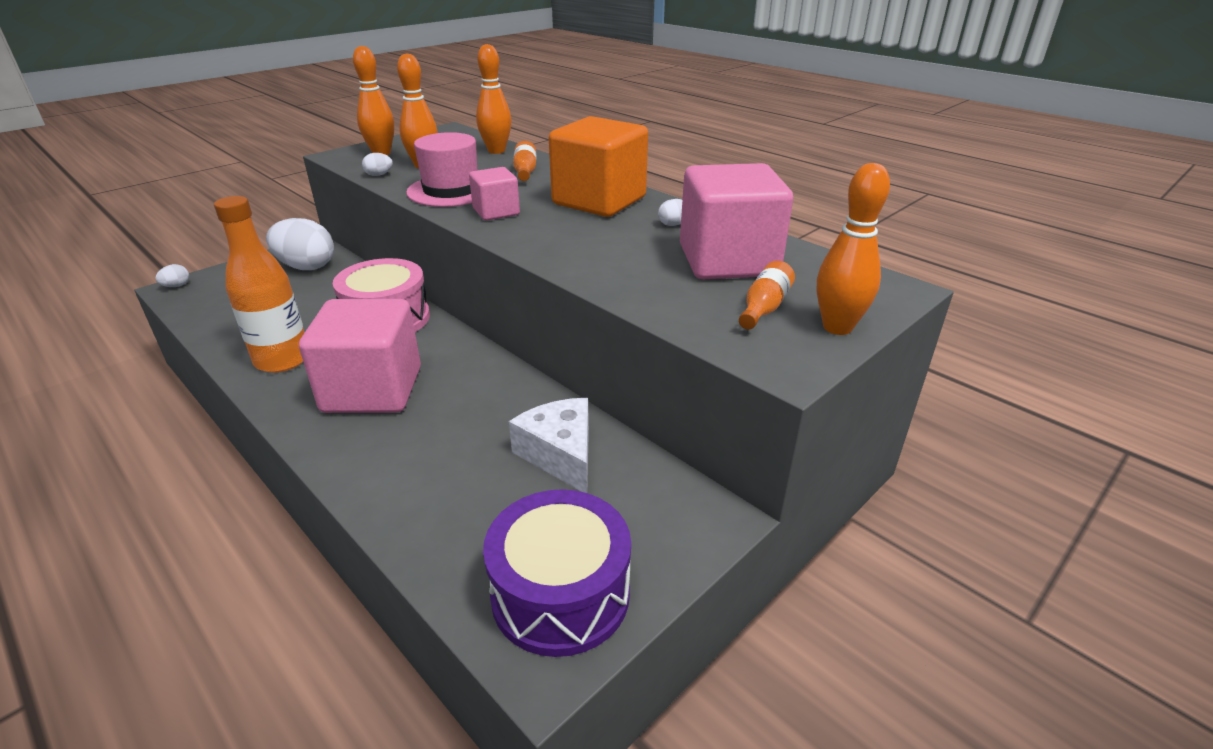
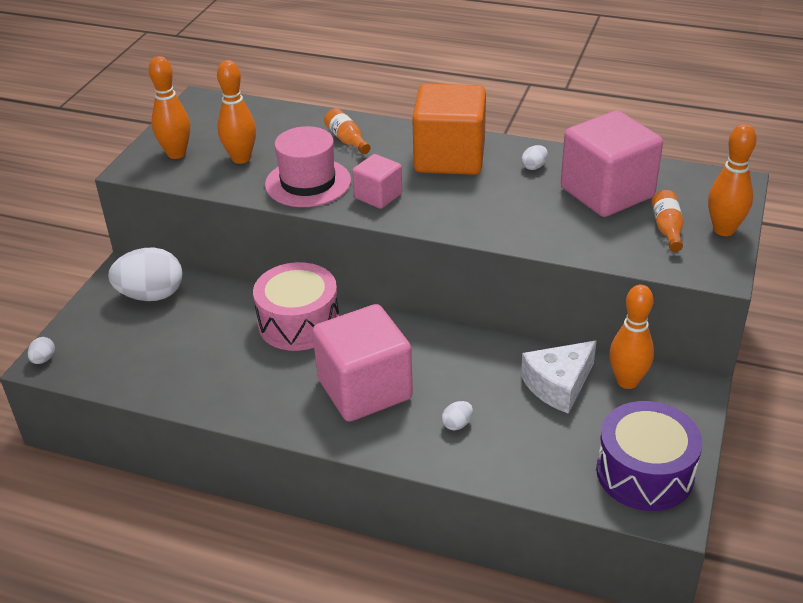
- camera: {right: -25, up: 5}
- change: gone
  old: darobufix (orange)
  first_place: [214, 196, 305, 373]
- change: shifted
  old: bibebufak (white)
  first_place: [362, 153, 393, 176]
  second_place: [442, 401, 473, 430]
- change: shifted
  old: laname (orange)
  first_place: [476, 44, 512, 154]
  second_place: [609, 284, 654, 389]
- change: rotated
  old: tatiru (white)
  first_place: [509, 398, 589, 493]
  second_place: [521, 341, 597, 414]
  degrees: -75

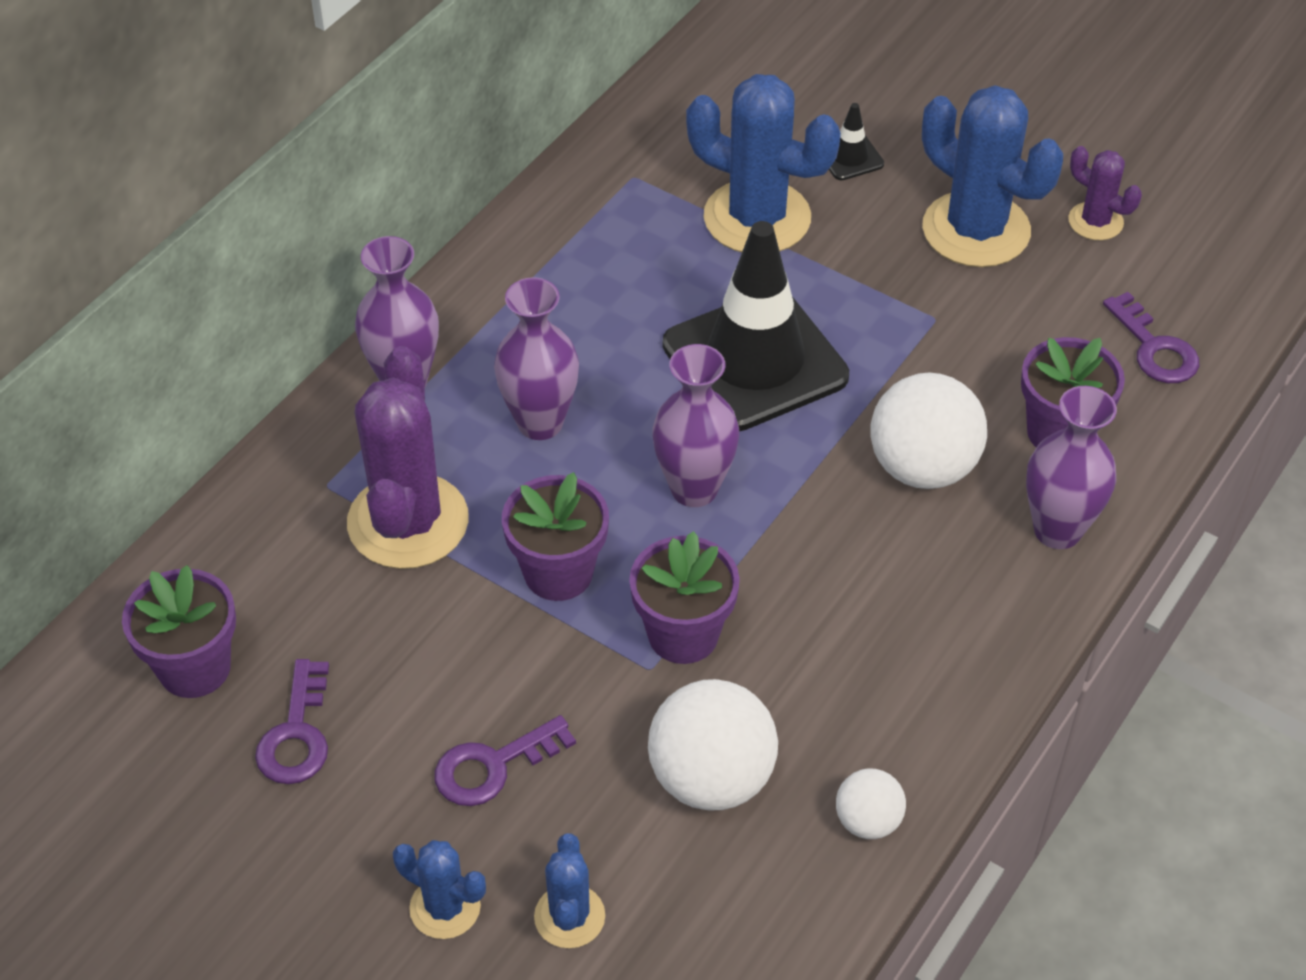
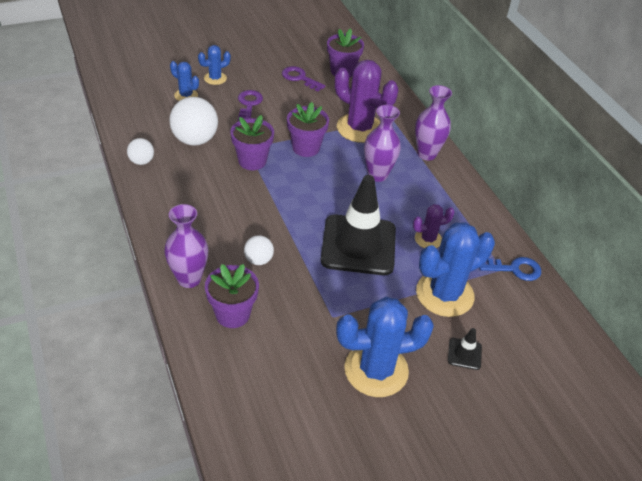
- camera: {right: 120, up: -5}
- change: gone
  old: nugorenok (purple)
  first_place: [652, 344, 739, 507]
- change: scaled
  old: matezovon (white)
  first_place: [870, 372, 987, 489]
  second_place: [244, 235, 274, 265]
  factor: 0.54
- change: shifted
  old: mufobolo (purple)
  first_place: [1068, 146, 1142, 240]
  second_place: [413, 204, 455, 248]
- change: gone
  old: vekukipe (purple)
  first_place: [1103, 292, 1199, 383]
- change: new
  new: vekukipe (blue)
  second_place: [479, 257, 541, 281]

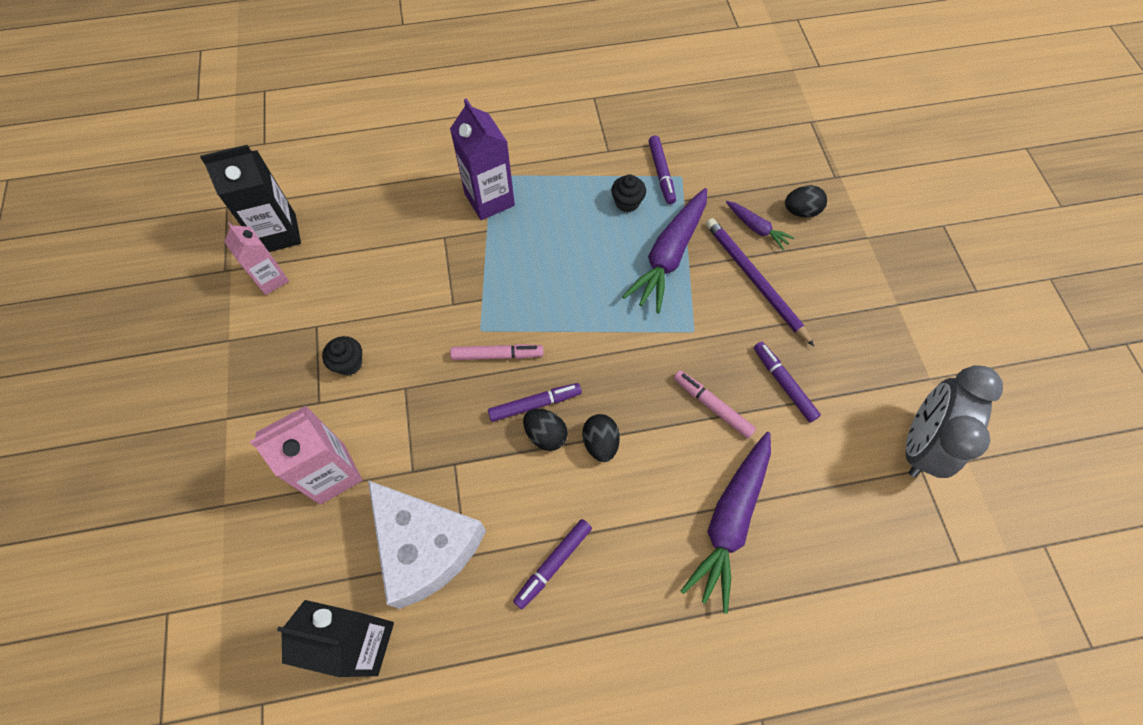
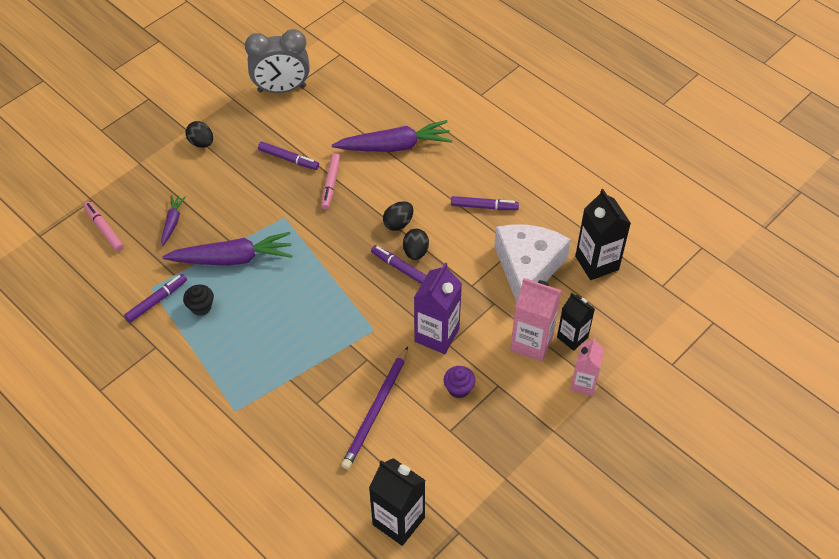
- camera: {right: -125, up: -10}
- change: shifted
  old: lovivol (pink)
  first_place: [224, 222, 289, 295]
  second_place: [570, 338, 605, 396]
- change: repainted
  old: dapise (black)
  new: dapise (purple)
  first_place: [322, 336, 362, 376]
  second_place: [444, 366, 475, 398]
- change: shifted
  old: lovivol (purple)
  first_place: [450, 98, 515, 220]
  second_place: [414, 263, 462, 354]
- change: shifted
  old: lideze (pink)
  first_place: [450, 344, 543, 360]
  second_place: [84, 202, 124, 252]
- change: shifted
  old: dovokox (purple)
  first_place: [706, 218, 814, 346]
  second_place: [341, 346, 408, 469]
- change: rotated
  old: lideze (purple)
  first_place: [754, 342, 821, 422]
  second_place: [258, 141, 319, 170]
  degrees: -90
- change: shifted
  old: bibebufak (black)
  first_place: [785, 185, 827, 218]
  second_place: [185, 121, 213, 148]
- change: new
  new: lovivol (black)
  second_place: [557, 293, 595, 351]

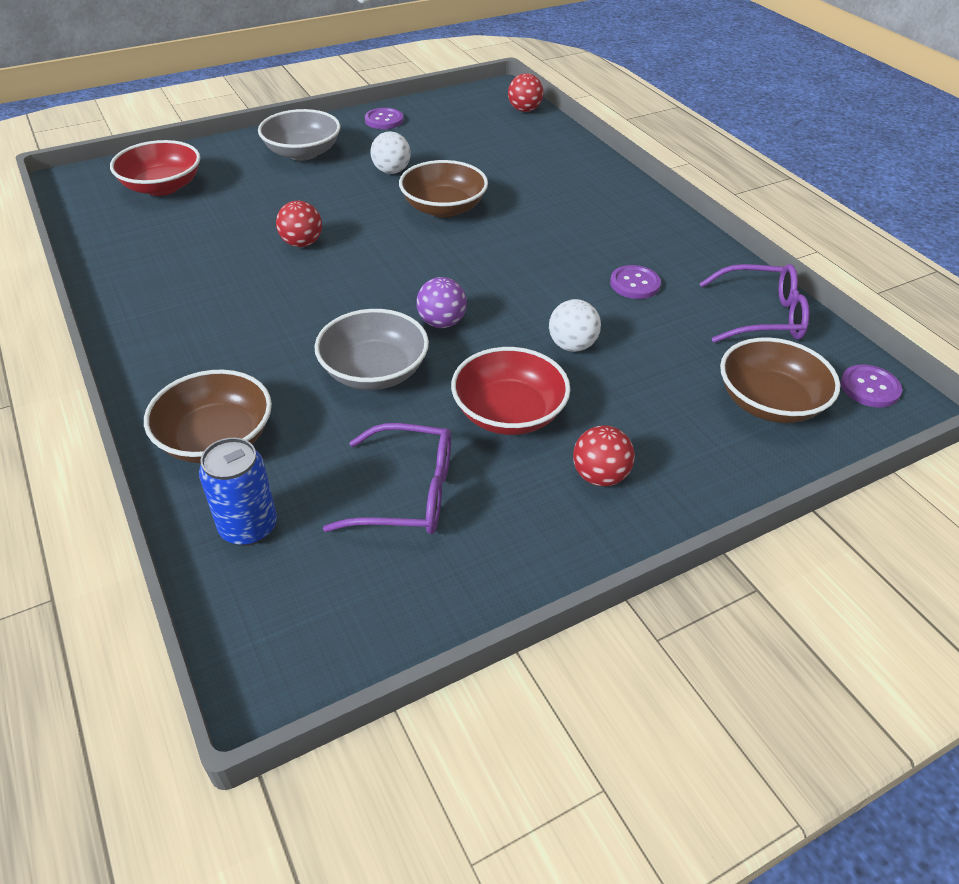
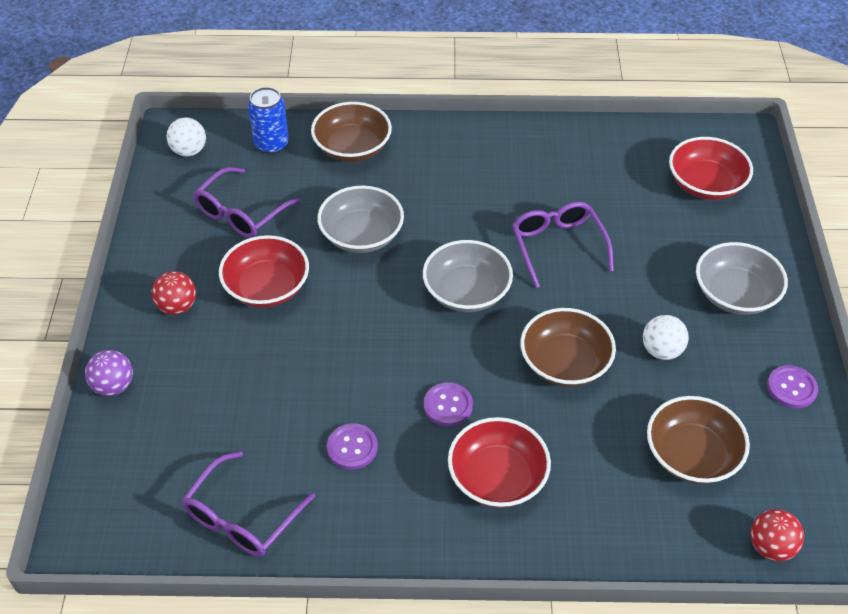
- camera: {right: 120, up: 5}
- change: swapped
  old: matezovon (red)
  new: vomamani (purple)
  first_place: [276, 201, 322, 247]
  second_place: [512, 202, 614, 288]
- change: shifted
  old: matezovon (purple)
  first_place: [416, 277, 467, 328]
  second_place: [85, 350, 133, 396]
- change: shifted
  old: matezovon (white)
  first_place: [549, 299, 601, 352]
  second_place: [167, 118, 206, 157]
- change: shifted
  old: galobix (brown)
  first_place: [720, 337, 840, 423]
  second_place: [647, 396, 750, 484]
- change: shifted
  old: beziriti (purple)
  first_place: [840, 364, 902, 408]
  second_place: [424, 382, 473, 427]
- change: new
  new: galobix (grey)
  second_place: [423, 240, 513, 312]
- change: new
  new: galobix (red)
  second_place: [448, 417, 551, 508]

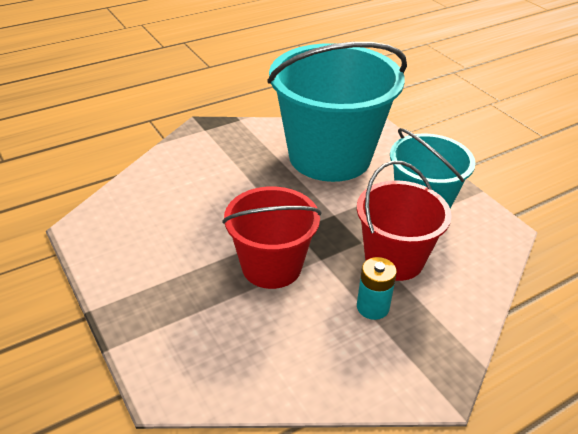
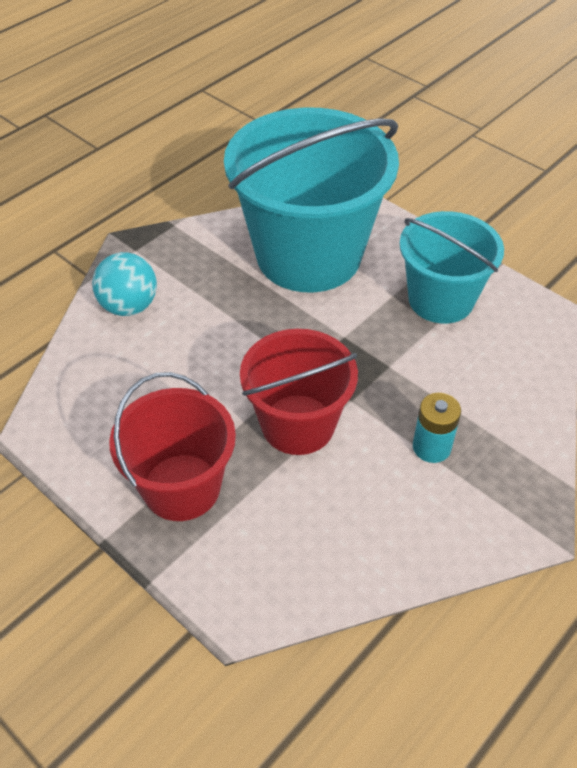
- camera: {right: -15, up: 10}
- change: shifted
  old: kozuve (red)
  first_place: [357, 161, 452, 281]
  second_place: [109, 372, 236, 521]
- change: new
  new: matezovon (turquoise)
  second_place: [92, 252, 157, 316]

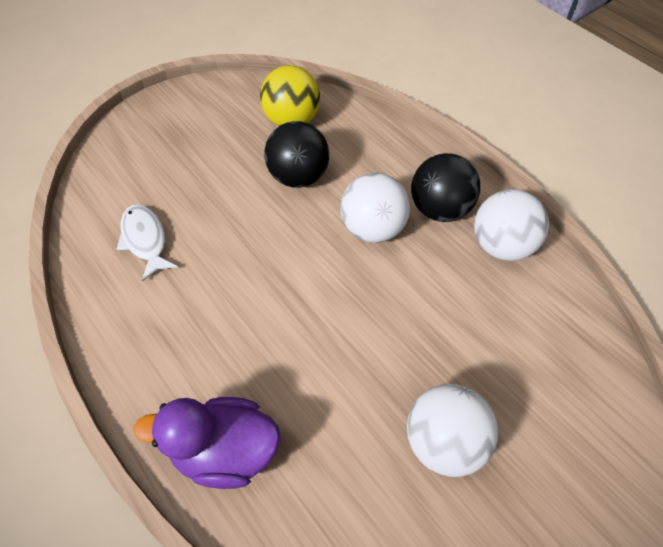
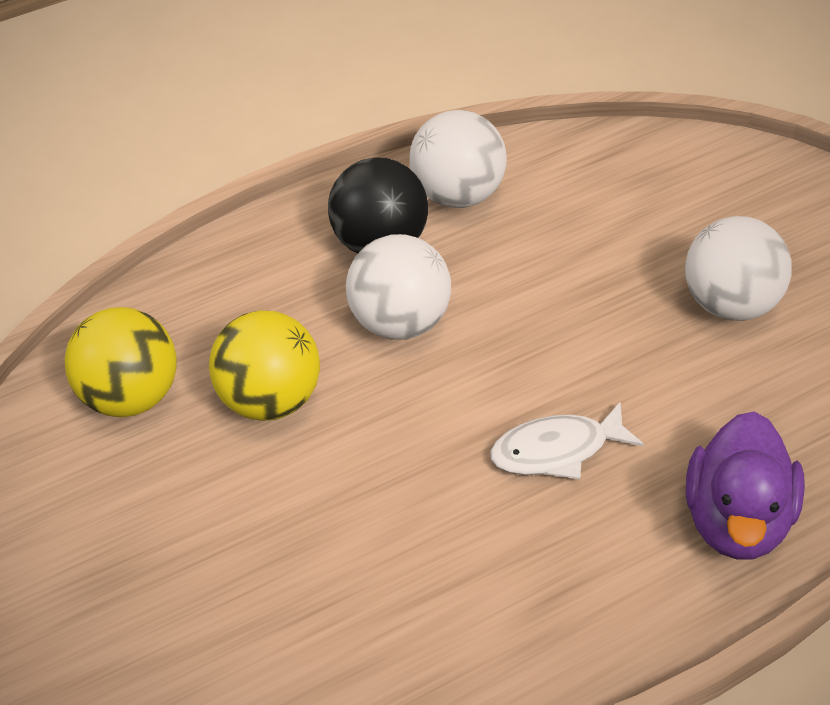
- camera: {right: -80, up: -10}
- change: shifted
  old: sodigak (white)
  first_place: [117, 204, 178, 282]
  second_place: [490, 401, 644, 479]
- change: repainted
  old: matezovon (black)
  new: matezovon (yellow)
  first_place: [264, 121, 329, 188]
  second_place: [209, 310, 320, 421]

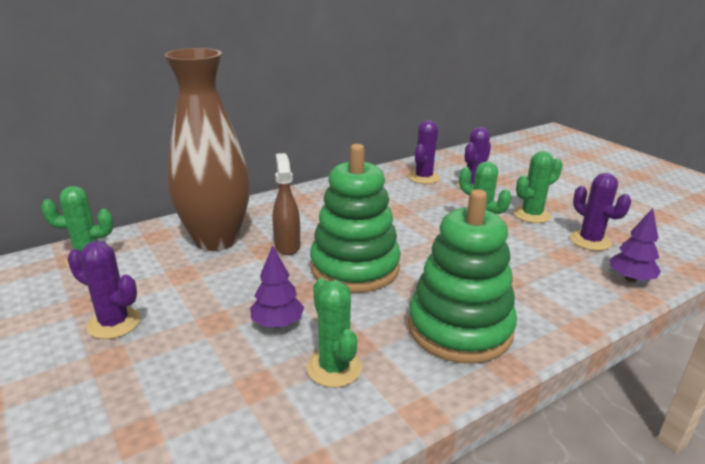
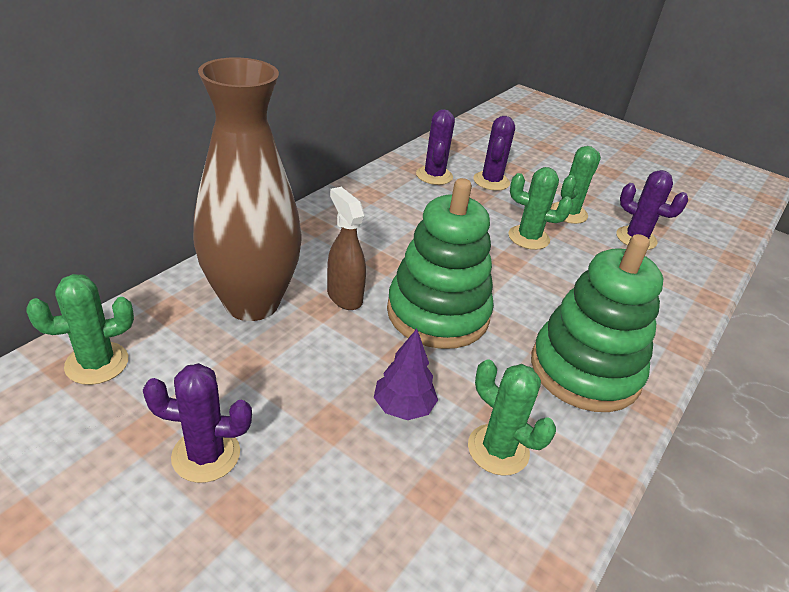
- camera: {right: -25, up: 10}
- change: gone
  old: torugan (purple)
  first_place: [610, 208, 661, 282]

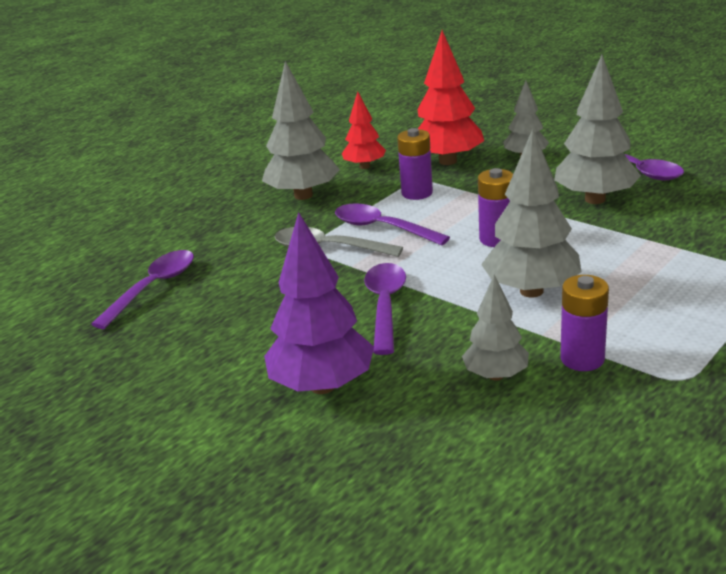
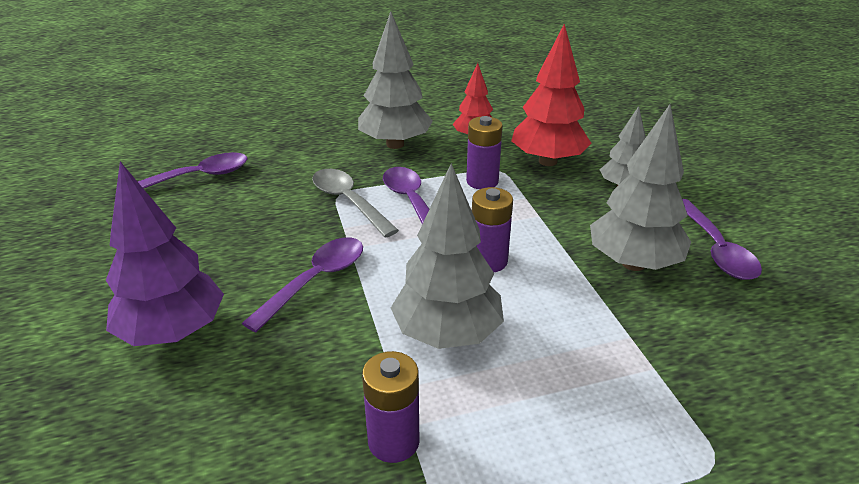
- camera: {right: 30, up: 5}
- change: gone
  old: torugan (grey)
  first_place: [462, 274, 529, 381]

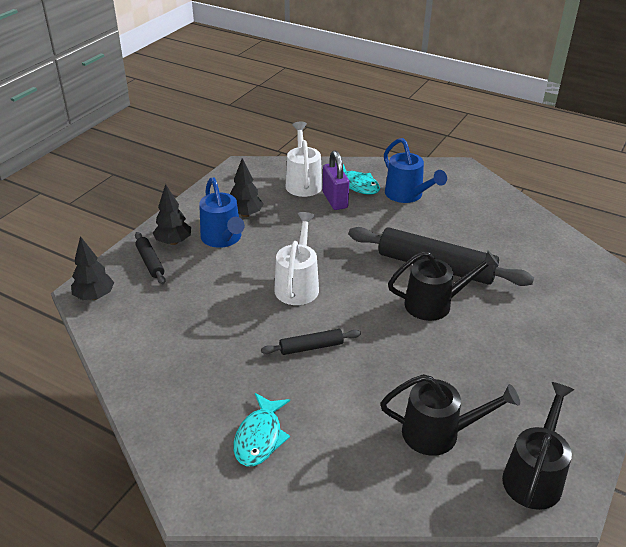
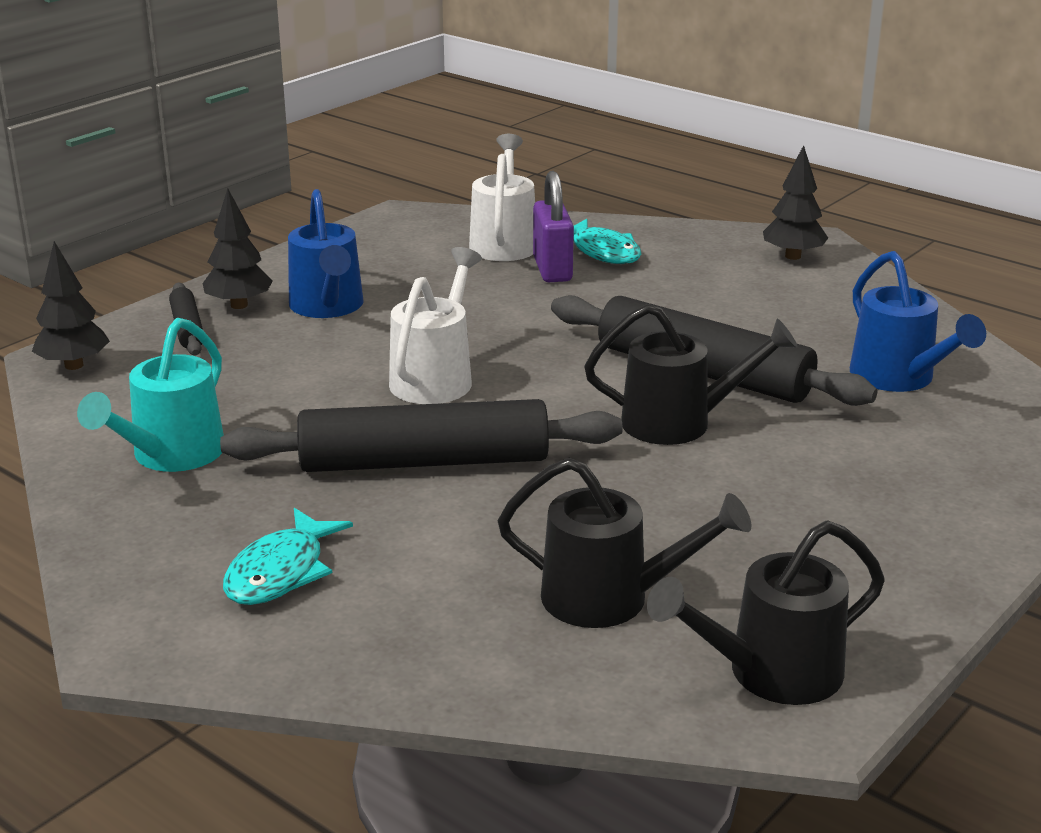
- camera: {right: 10, up: -10}
- change: shifted
  old: torugan (black)
  first_place: [230, 158, 263, 217]
  second_place: [763, 145, 828, 260]
- change: scaled
  old: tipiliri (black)
  first_place: [261, 329, 361, 355]
  second_place: [220, 399, 623, 472]
  factor: 2.1
- change: shifted
  old: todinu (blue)
  first_place: [384, 138, 447, 203]
  second_place: [850, 251, 986, 392]
- change: rotated
  old: todinu (black)
  first_place: [502, 382, 574, 510]
  second_place: [647, 520, 885, 705]
  degrees: -150
- change: new
  new: todinu (turquoise)
  second_place: [77, 318, 224, 472]

